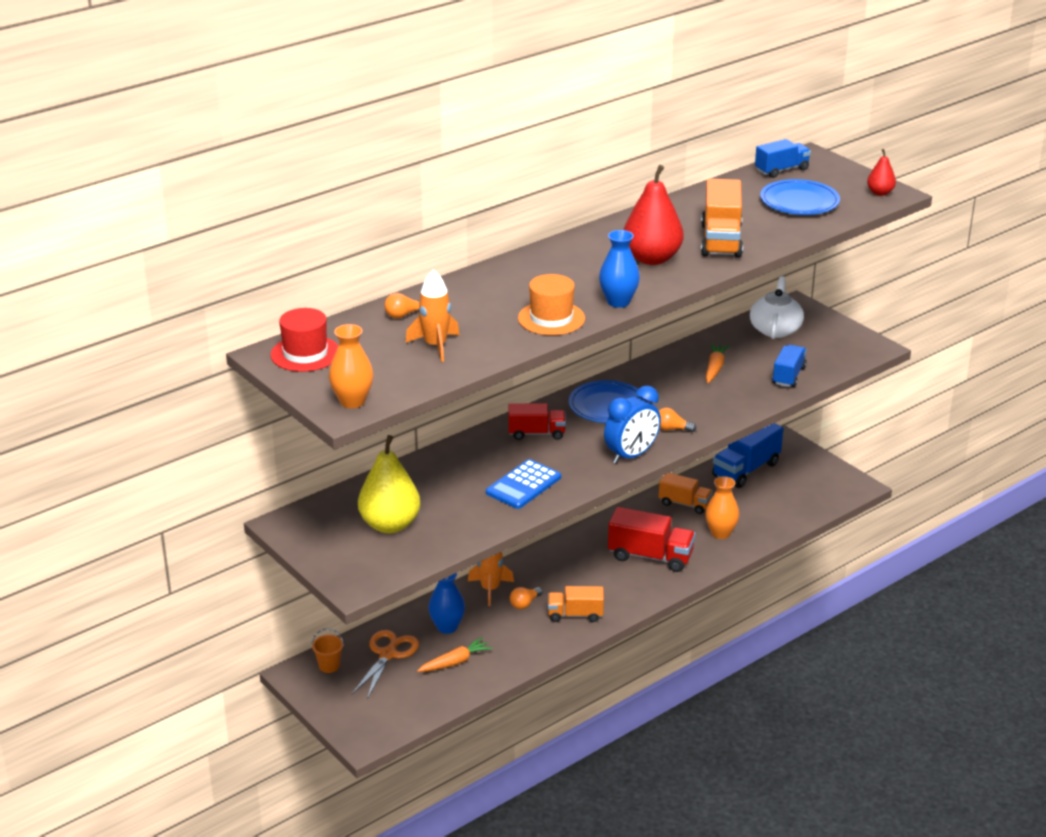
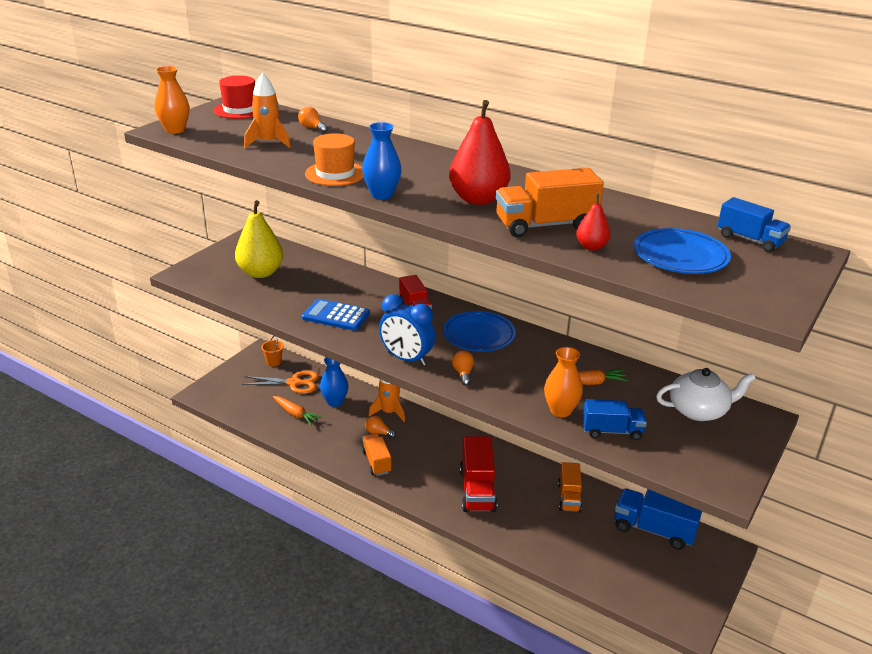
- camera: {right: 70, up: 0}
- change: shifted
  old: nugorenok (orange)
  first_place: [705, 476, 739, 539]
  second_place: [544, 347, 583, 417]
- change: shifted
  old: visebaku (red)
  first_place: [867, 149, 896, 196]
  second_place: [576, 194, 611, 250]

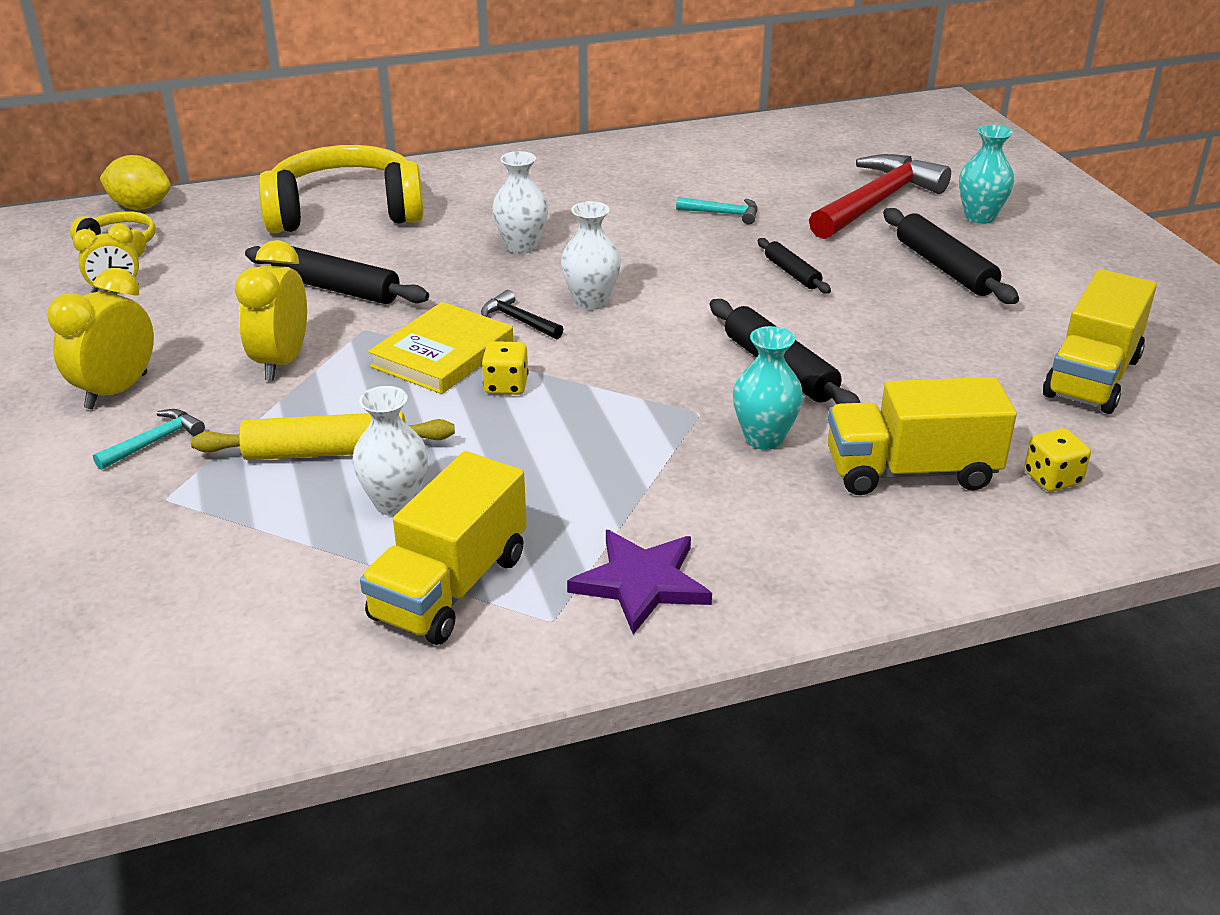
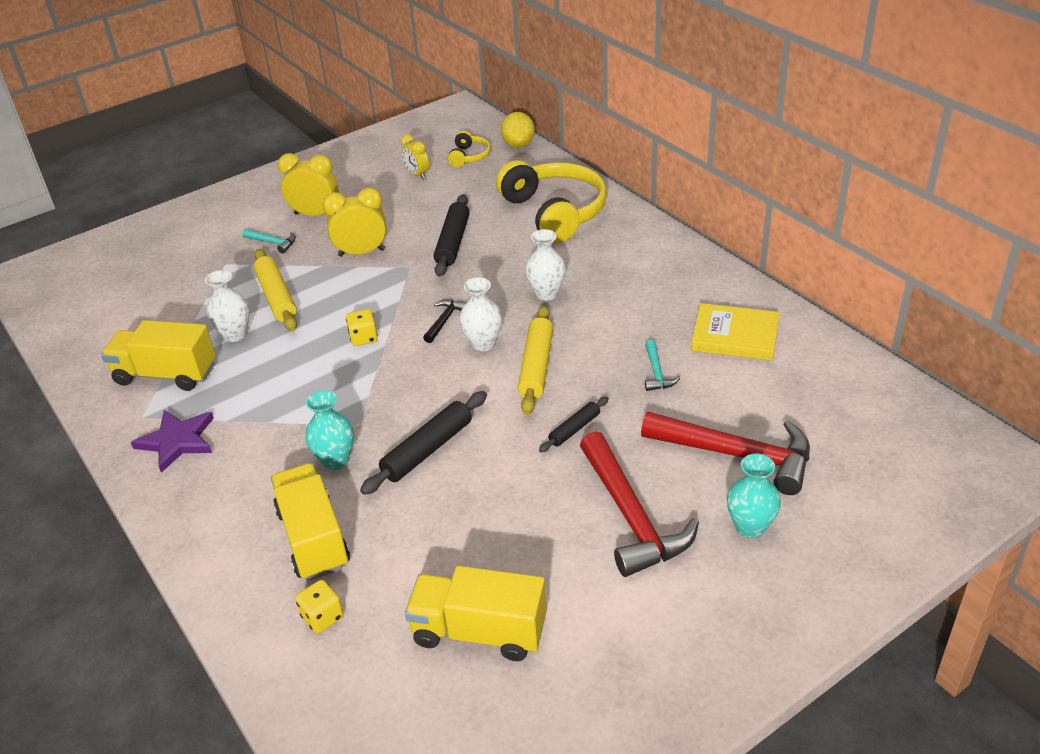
- camera: {right: 75, up: 5}
- change: shifted
  old: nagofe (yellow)
  first_place: [368, 302, 514, 394]
  second_place: [691, 303, 780, 361]
- change: swapped
  old: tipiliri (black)
  new: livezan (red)
  first_place: [883, 208, 1019, 304]
  second_place: [580, 431, 699, 577]
- change: new
  new: tipiliri (yellow)
  second_place: [518, 306, 553, 415]

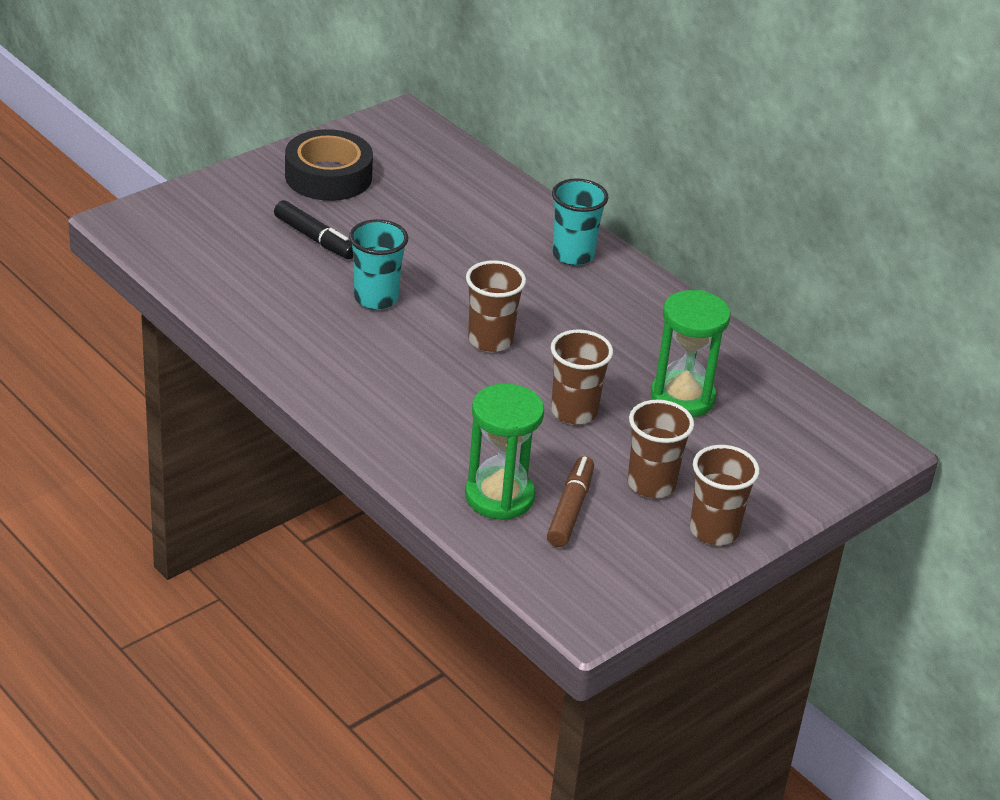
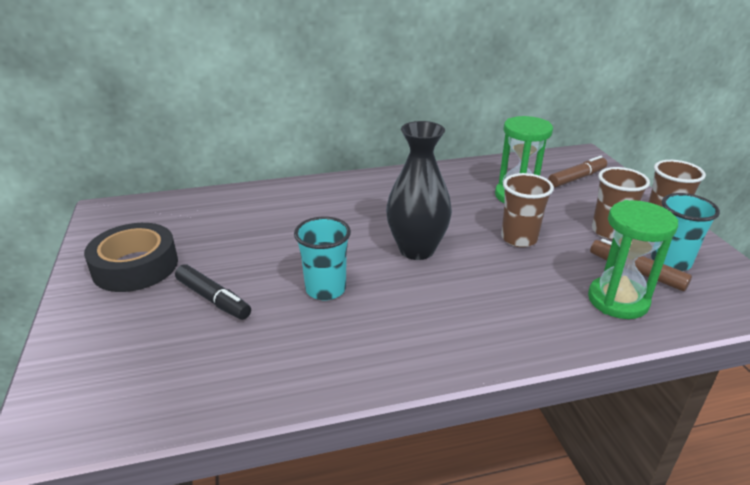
- camera: {right: -60, up: -5}
- change: rotated
  old: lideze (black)
  first_place: [274, 200, 353, 259]
  second_place: [175, 264, 251, 320]
  degrees: 60
- change: swapped
  old: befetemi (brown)
  new: nugorenok (black)
  first_place: [466, 260, 526, 352]
  second_place: [386, 121, 452, 260]
- change: shifted
  old: befetemi (turquoise)
  first_place: [552, 178, 608, 266]
  second_place: [651, 193, 720, 271]
- change: new
  new: lideze (brown)
  second_place: [548, 156, 607, 188]

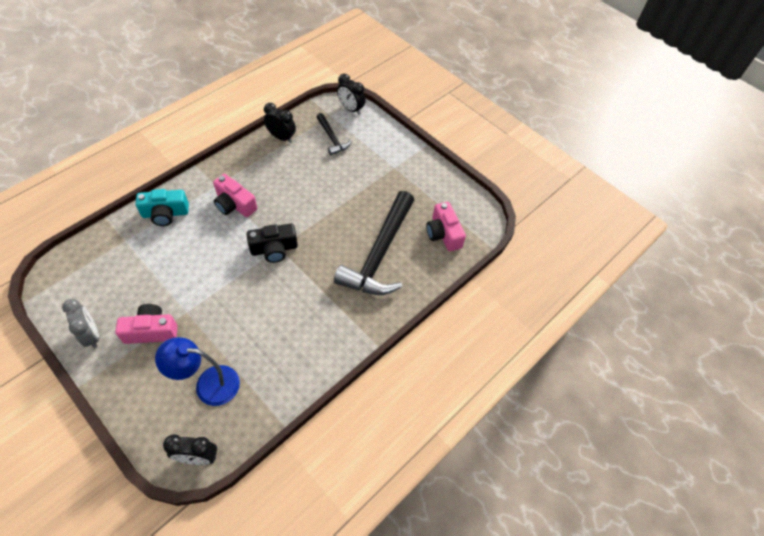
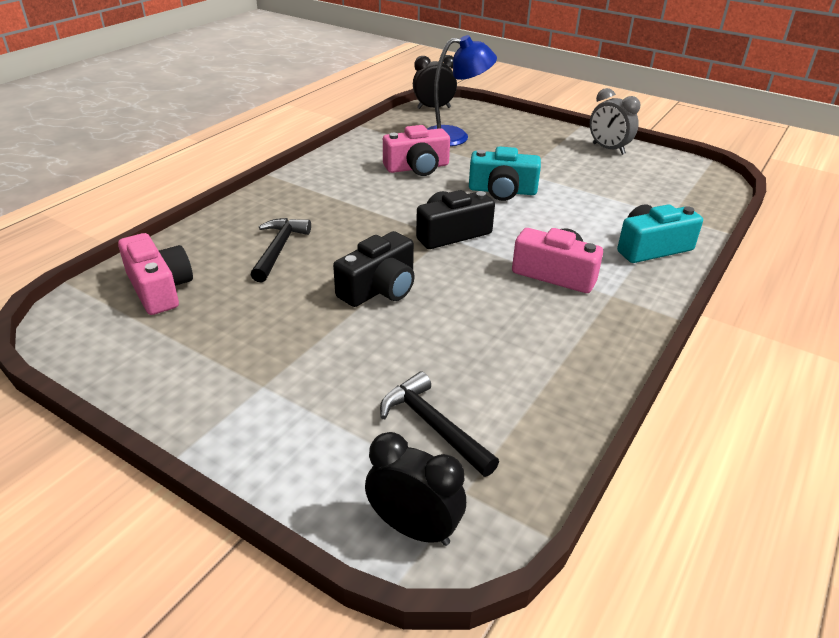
- camera: {right: 170, up: -20}
- change: shifted
  old: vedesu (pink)
  first_place: [115, 304, 178, 344]
  second_place: [383, 125, 450, 176]
- change: gone
  old: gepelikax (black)
  first_place: [264, 103, 296, 143]
- change: scaled
  old: livezan (black)
  first_place: [334, 191, 414, 295]
  second_place: [251, 218, 311, 282]
  factor: 0.48
- change: new
  new: vedesu (black)
  second_place: [333, 231, 415, 307]
- change: new
  new: vedesu (turquoise)
  second_place: [469, 146, 541, 201]

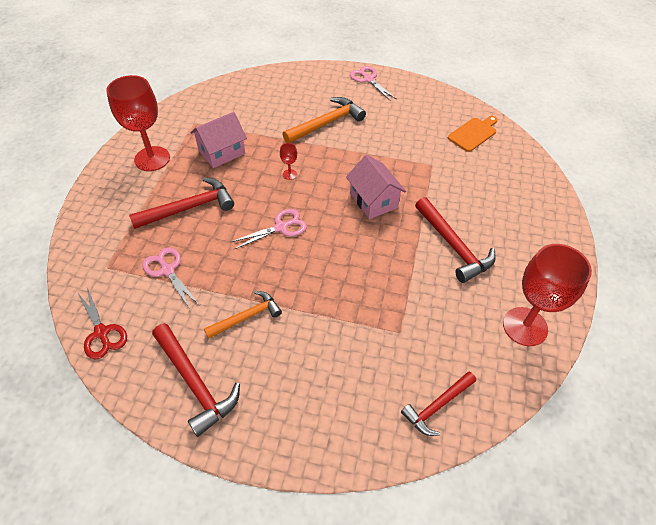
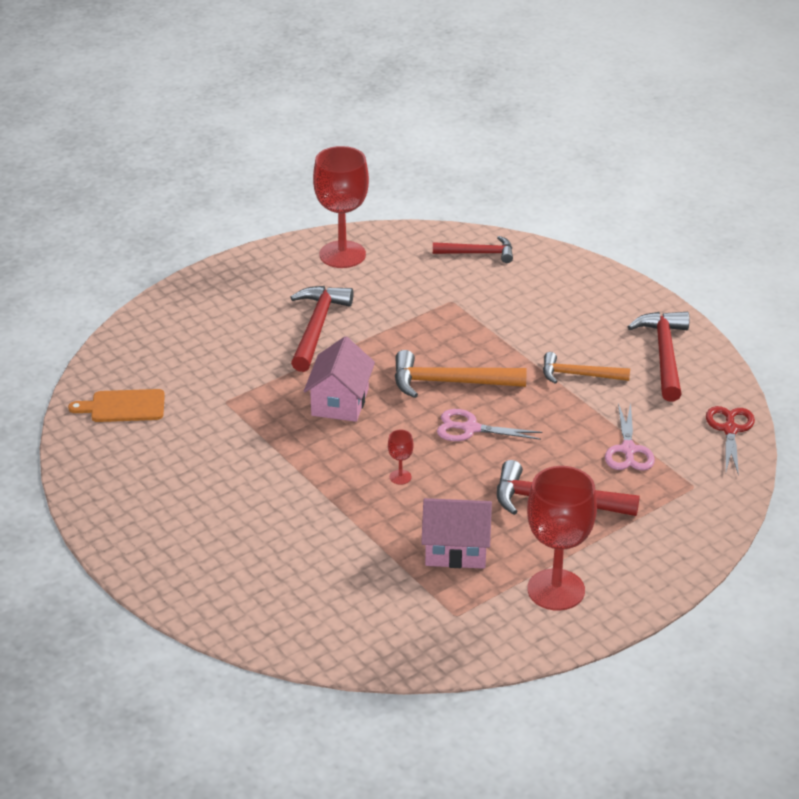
- camera: {right: -140, up: -15}
- change: shifted
  old: livezan (orange)
  first_place: [283, 97, 366, 143]
  second_place: [395, 350, 527, 398]
- change: gone
  old: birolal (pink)
  first_place: [350, 66, 396, 101]

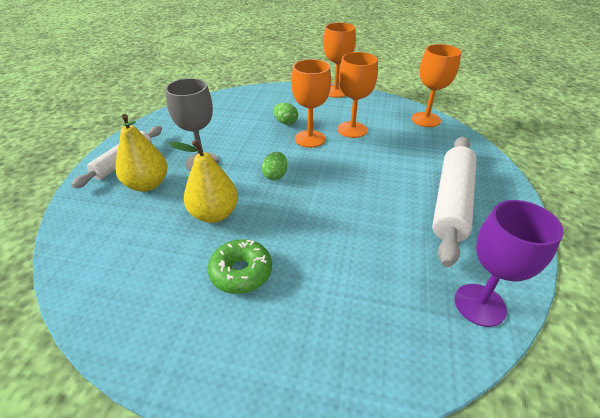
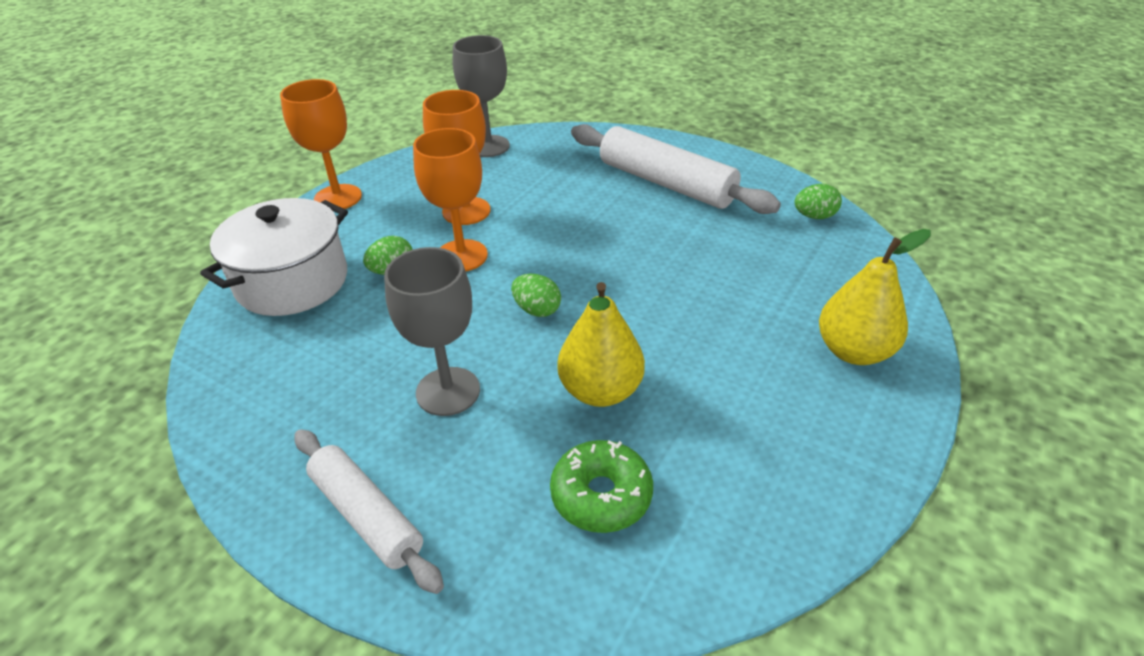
- camera: {right: -70, up: 0}
- change: shifted
  old: visebaku (yellow)
  first_place: [115, 114, 167, 192]
  second_place: [819, 229, 931, 365]
- change: shifted
  old: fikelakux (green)
  first_place: [208, 239, 272, 294]
  second_place: [550, 440, 653, 533]
- change: repainted
  old: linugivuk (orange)
  new: linugivuk (grey)
  first_place: [412, 44, 461, 127]
  second_place: [453, 35, 510, 157]
- change: swapped
  old: linugivuk (purple)
  new: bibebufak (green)
  first_place: [455, 200, 564, 327]
  second_place: [794, 184, 842, 219]
- change: new
  new: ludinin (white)
  second_place: [200, 198, 348, 316]

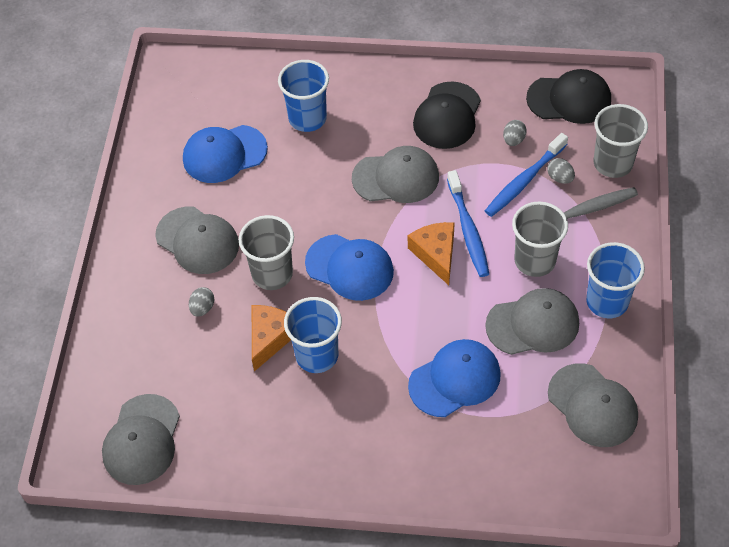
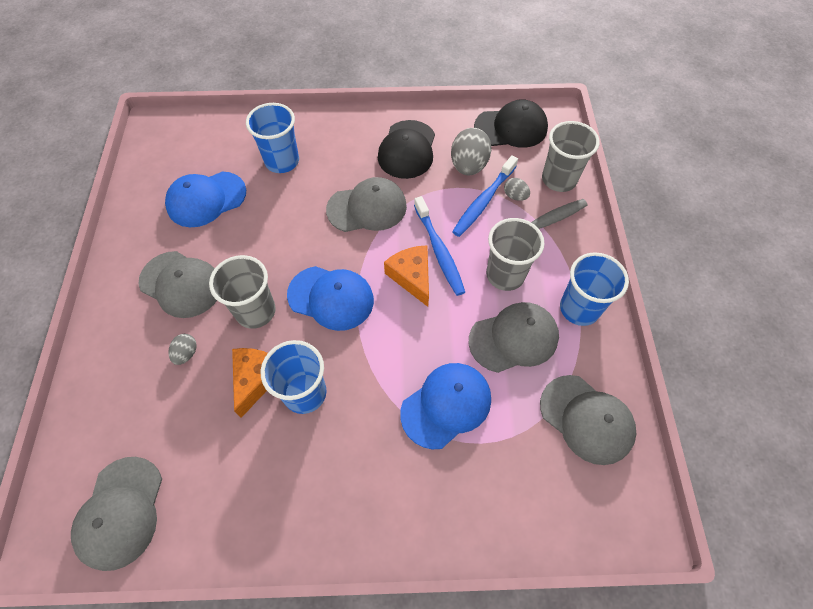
- camera: {right: -10, up: 5}
- change: scaled
  old: bibebufak (grey)
  first_place: [503, 120, 527, 146]
  second_place: [451, 128, 492, 175]
  factor: 1.94

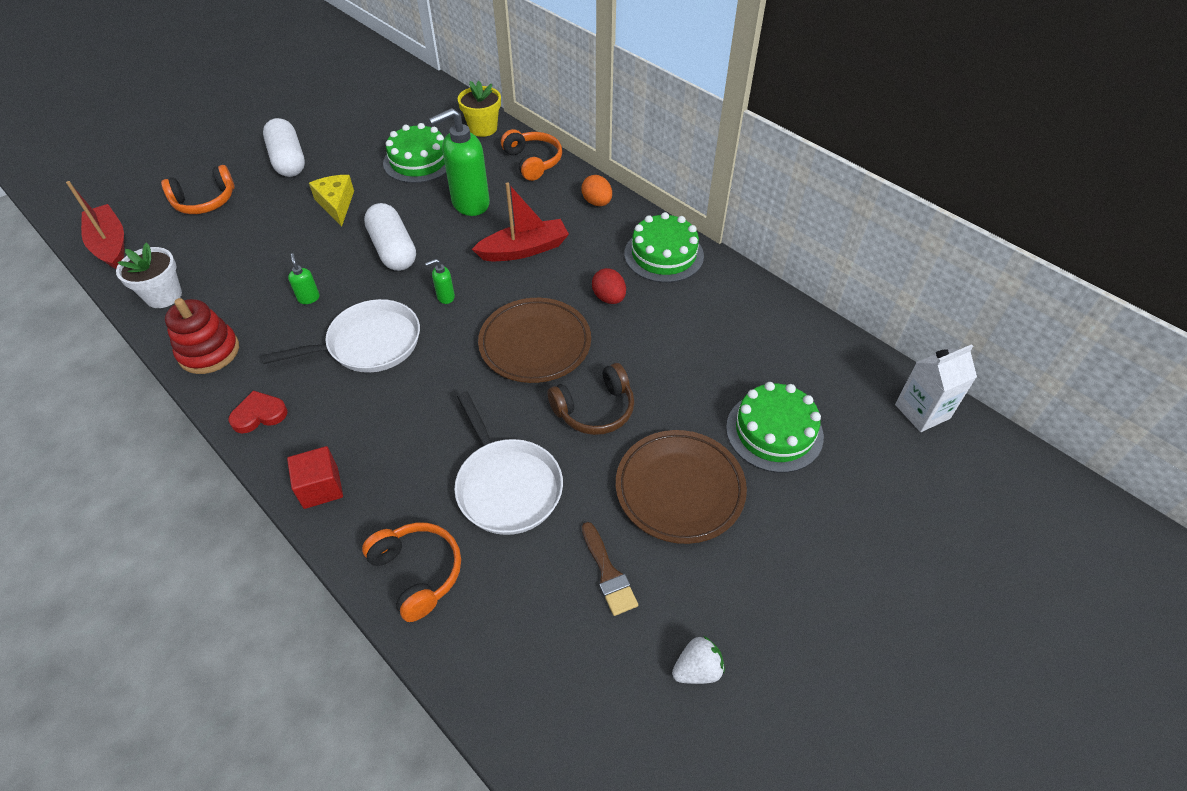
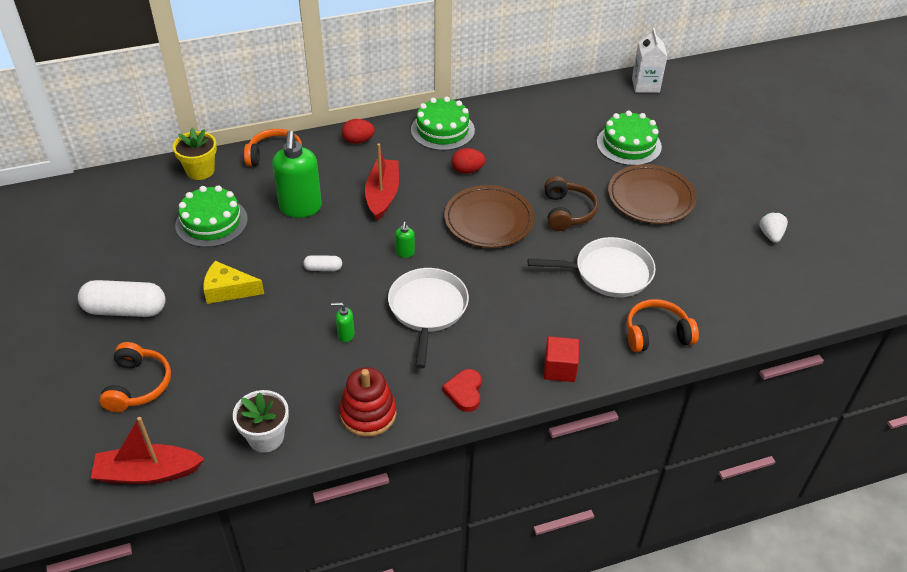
- camera: {right: -65, up: -5}
- change: scaled
  old: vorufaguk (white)
  first_place: [364, 203, 416, 271]
  second_place: [303, 255, 342, 271]
  factor: 0.47
- change: repainted
  old: bibebufak (orange)
  new: bibebufak (red)
  first_place: [581, 175, 612, 206]
  second_place: [342, 119, 375, 144]
- change: gone
  old: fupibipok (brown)
  first_place: [582, 522, 638, 616]

